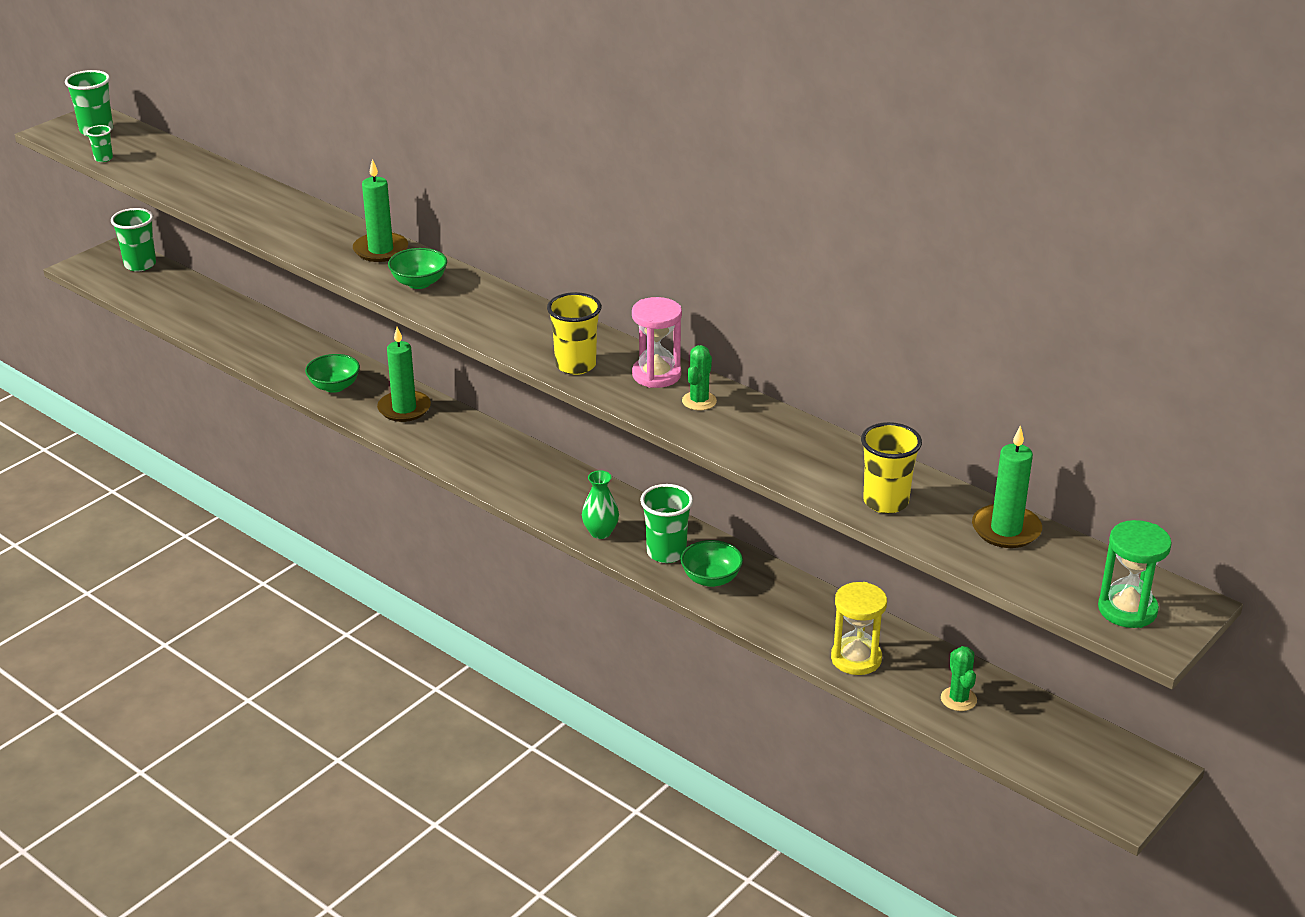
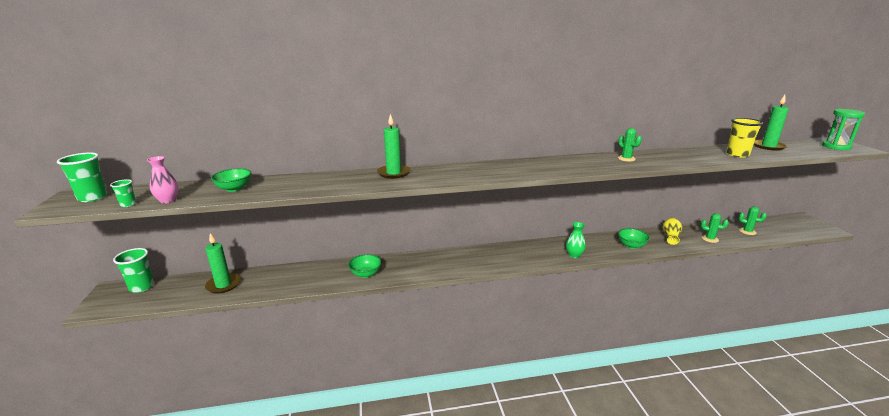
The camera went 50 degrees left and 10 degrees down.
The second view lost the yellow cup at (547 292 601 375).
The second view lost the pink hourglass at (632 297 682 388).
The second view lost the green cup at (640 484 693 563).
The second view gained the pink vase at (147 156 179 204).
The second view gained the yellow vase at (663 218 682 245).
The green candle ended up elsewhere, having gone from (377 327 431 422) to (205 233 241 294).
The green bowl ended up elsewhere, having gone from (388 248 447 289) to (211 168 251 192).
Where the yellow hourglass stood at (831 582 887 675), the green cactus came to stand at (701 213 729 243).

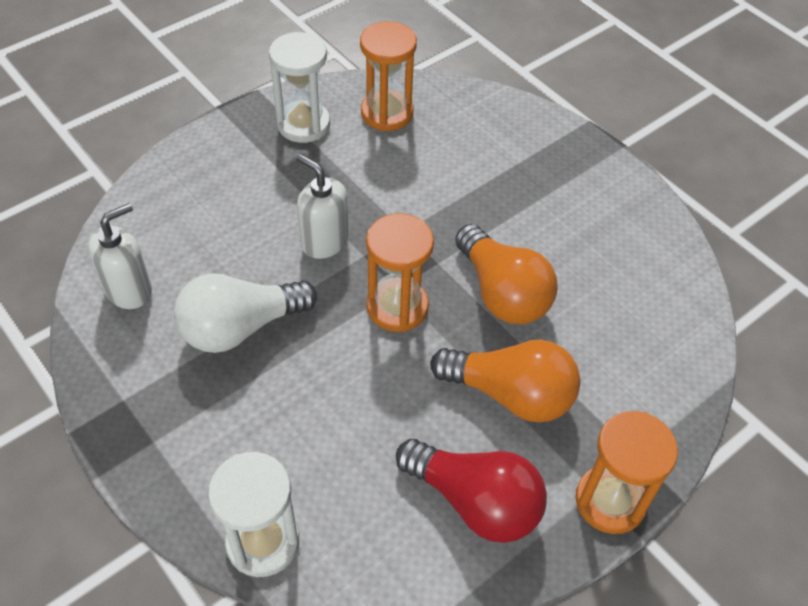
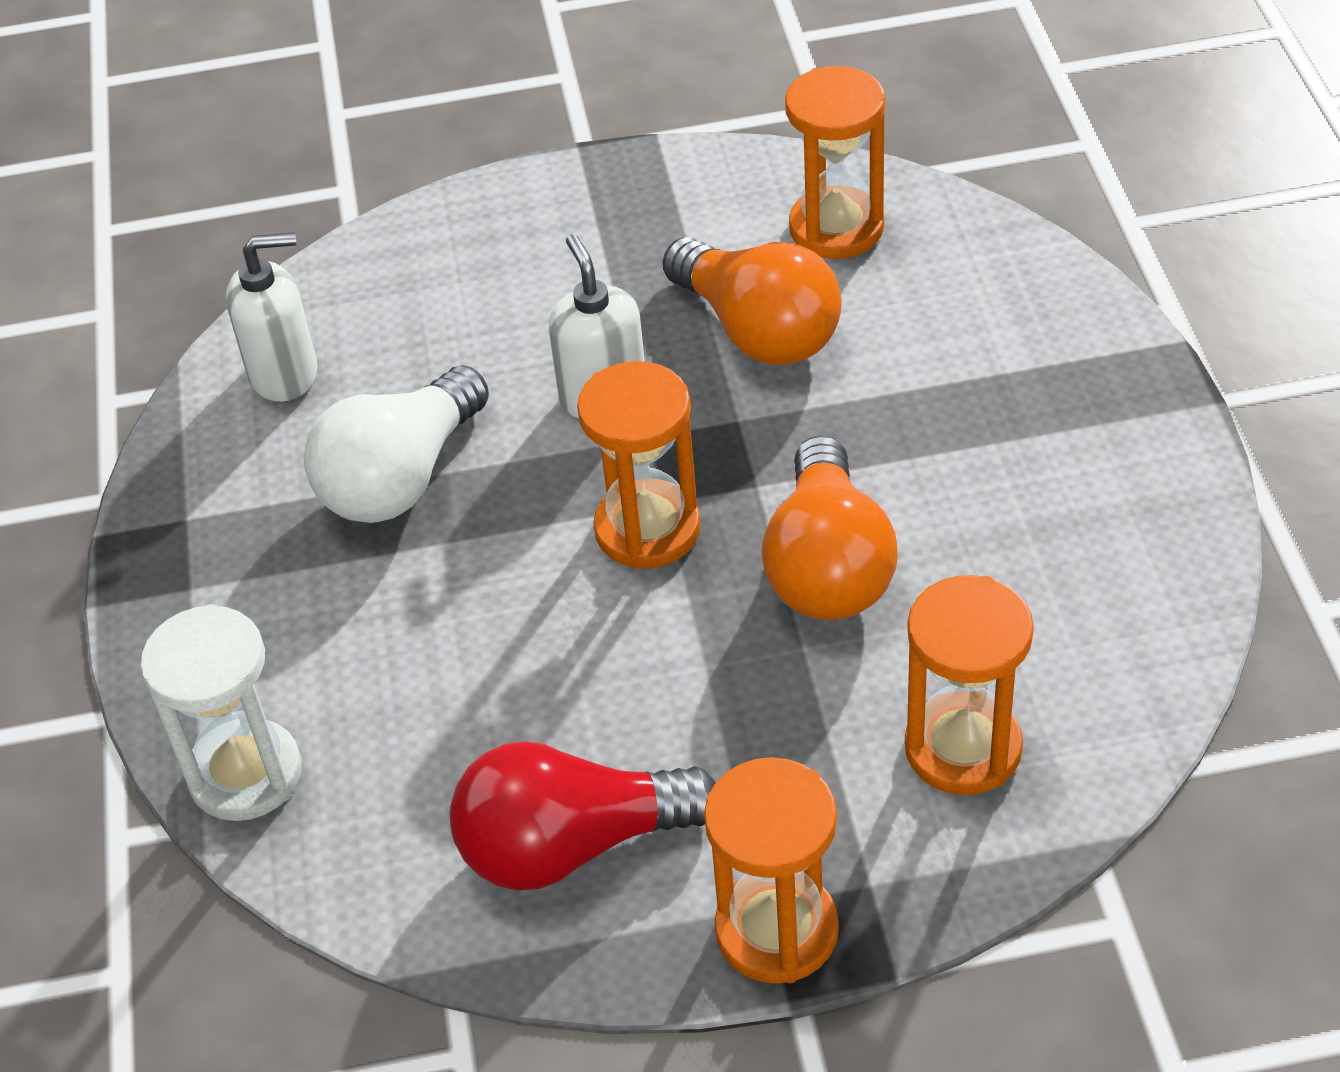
The camera went 35 degrees right and 5 degrees down.
The second view lost the white hourglass at (269 32 330 143).
The second view gained the orange hourglass at (905 575 1034 795).
The orange light bulb ended up elsewhere, having gone from (430 339 580 423) to (663 237 842 364).
The white light bulb at (174 273 317 353) ended up facing another way, 60 degrees counterclockwise from before.
The red light bulb at (396 439 547 543) ended up facing another way, 105 degrees clockwise from before.

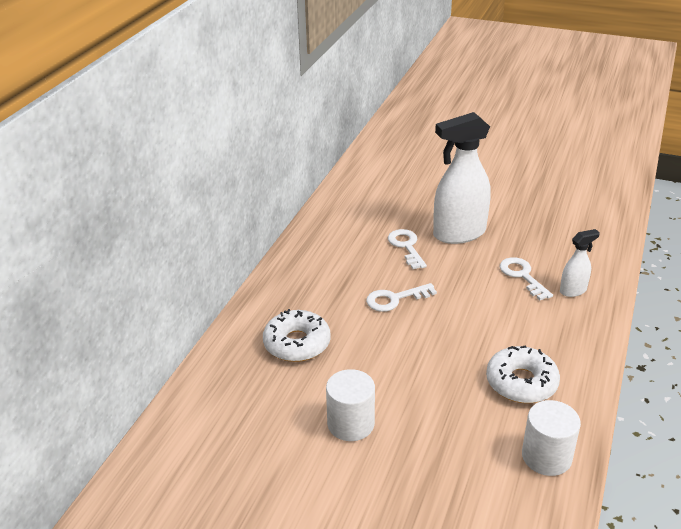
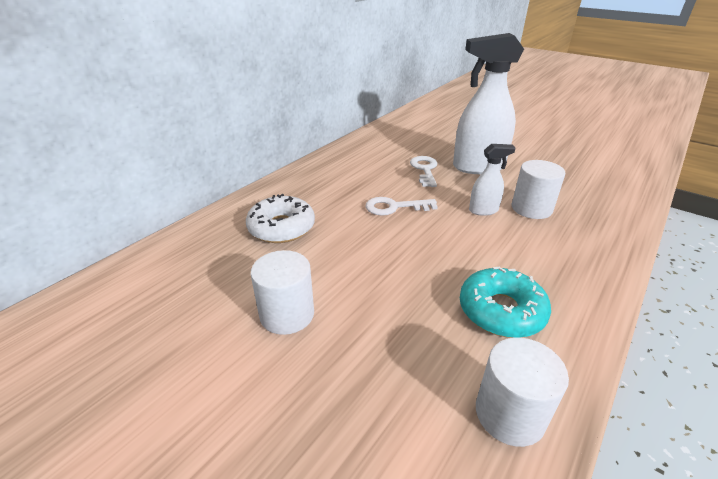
The camera went 15 degrees right and 0 degrees up.
The white spray bottle ended up elsewhere, having gone from (560 229 600 297) to (469 144 515 216).
Where the white key stood at (500 257 553 300), the white cylinder came to stand at (512 160 565 219).
What was the white donut at (486 345 560 403) turned into the turquoise donut at (460 266 551 338).

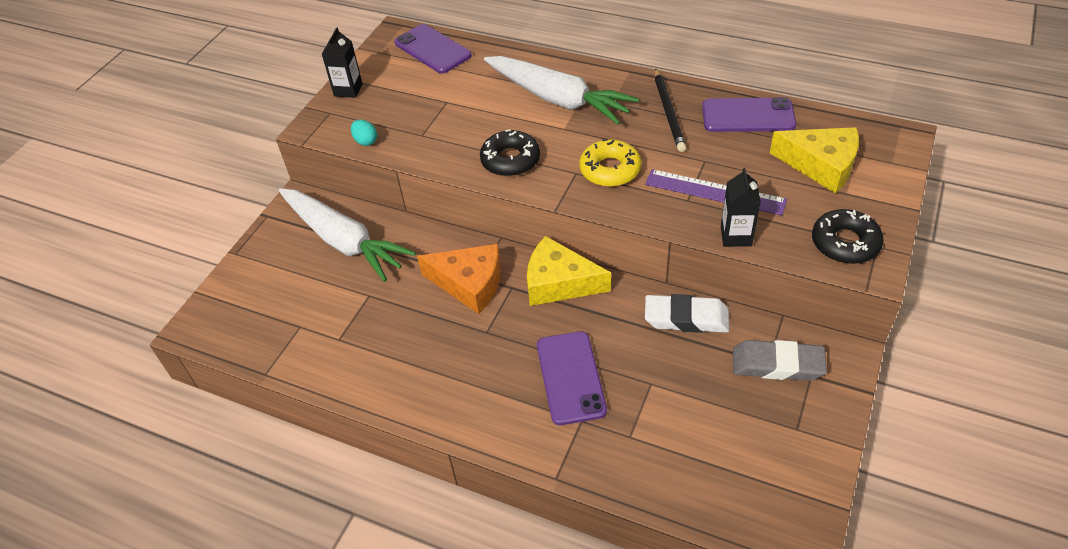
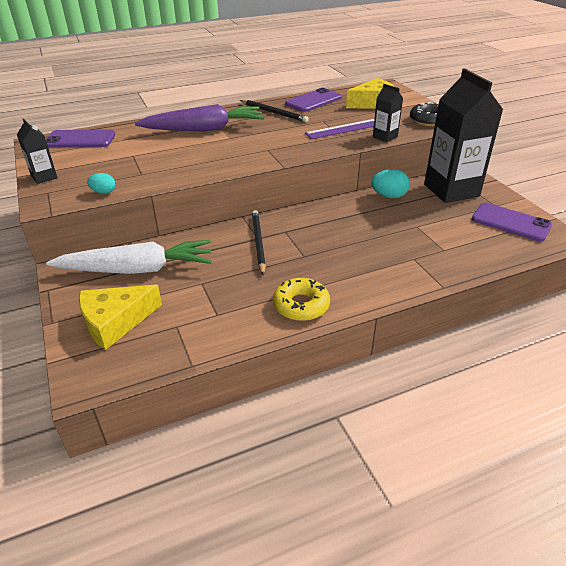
The camera went 50 degrees left and 10 degrees down.
The second view lost the black donut at (480 129 540 176).
The yellow cheese ended up elsewhere, having gone from (527 236 611 306) to (79 285 162 350).
The purple phone ended up elsewhere, having gone from (537 331 607 425) to (472 203 552 242).
The yellow donut ended up elsewhere, having gone from (579 139 641 187) to (273 278 330 321).
Where the orange cheese stood at (417 244 501 314), the black pencil came to stand at (252 210 266 275).
Where the white eraser stood at (645 294 729 333), the turquoise egg came to stand at (371 169 410 198).
Where the grey eraser stood at (733 340 827 381), the black carton came to stand at (424 68 503 203).
What was the white carrot at (484 56 639 124) turned into the purple carrot at (135 104 264 132).

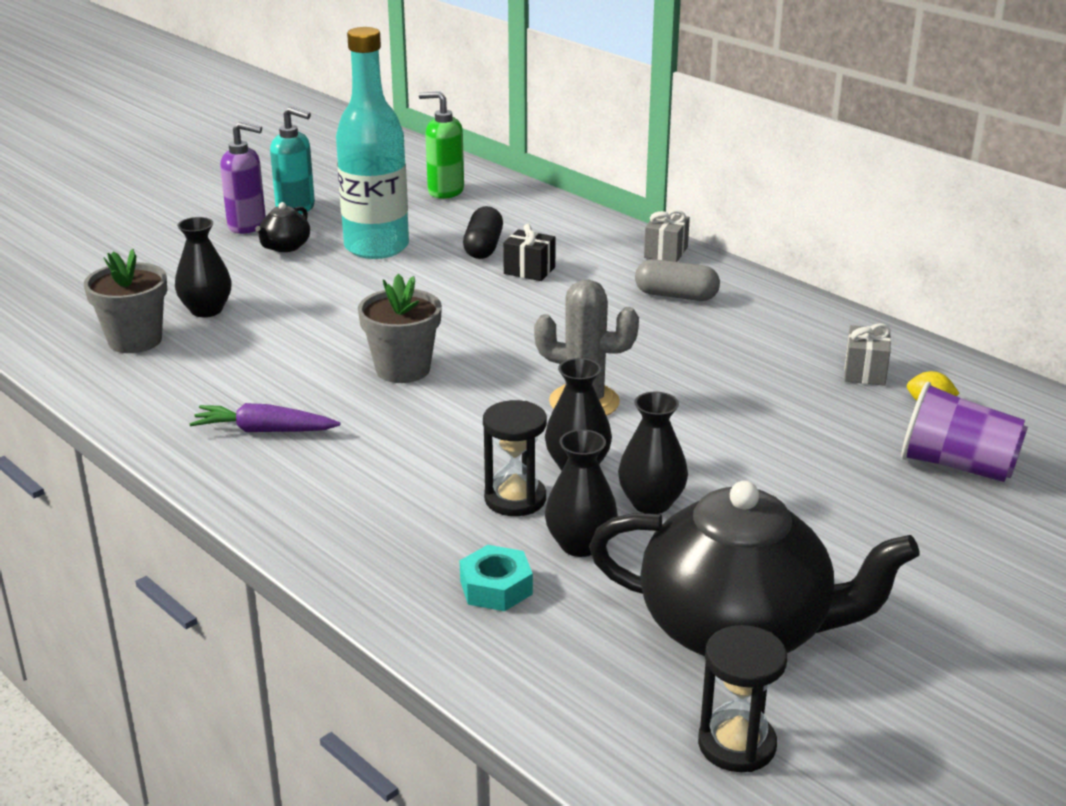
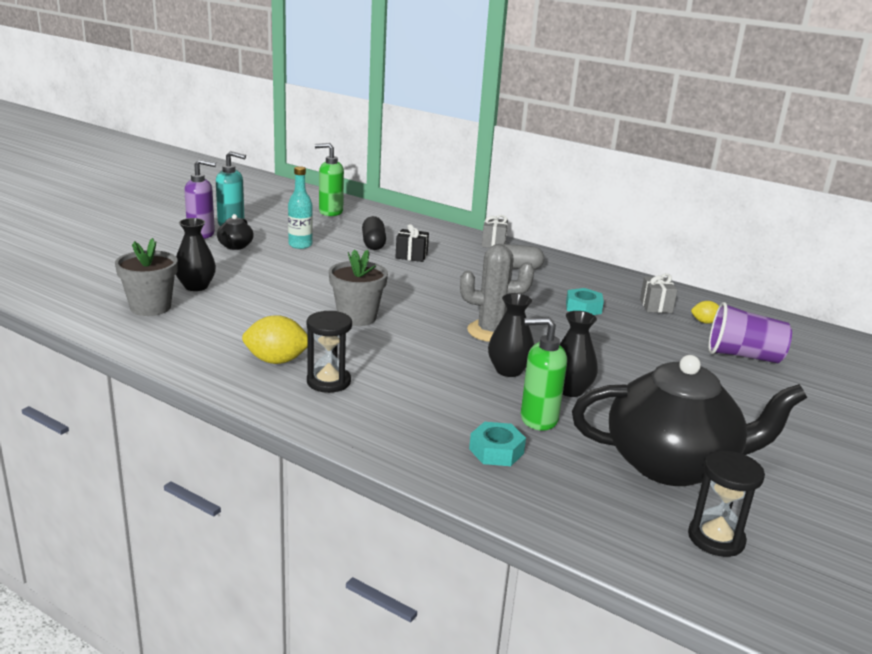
The camera went 15 degrees left and 5 degrees down.
The second view gained the turquoise nut at (566 288 604 315).
The black hourglass ended up elsewhere, having gone from (483 400 547 516) to (306 311 352 393).
Where the purple carrot stood at (189 403 340 432), the yellow lemon came to stand at (242 315 308 364).
Where the black vase stood at (545 429 618 557), the green soap dispenser came to stand at (521 317 567 431).
The size of the turquoise bottle at (336 27 409 259) changed by a factor of 0.52.

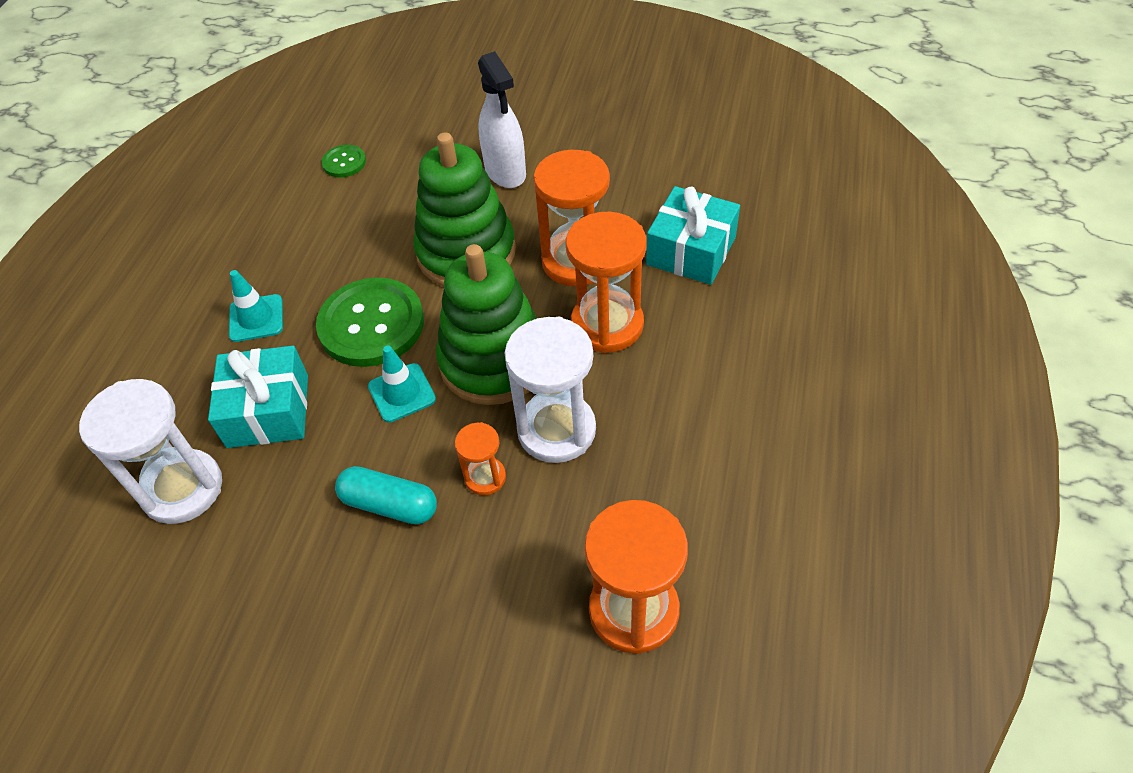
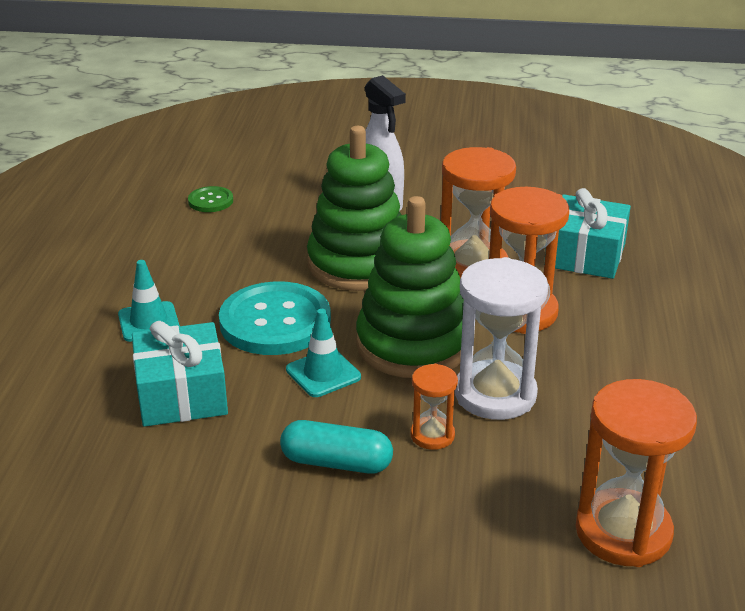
The camera went 10 degrees left and 20 degrees down.
The second view lost the white hourglass at (79 379 222 524).
What was the green button at (316 277 424 367) turned into the turquoise button at (219 281 331 355).

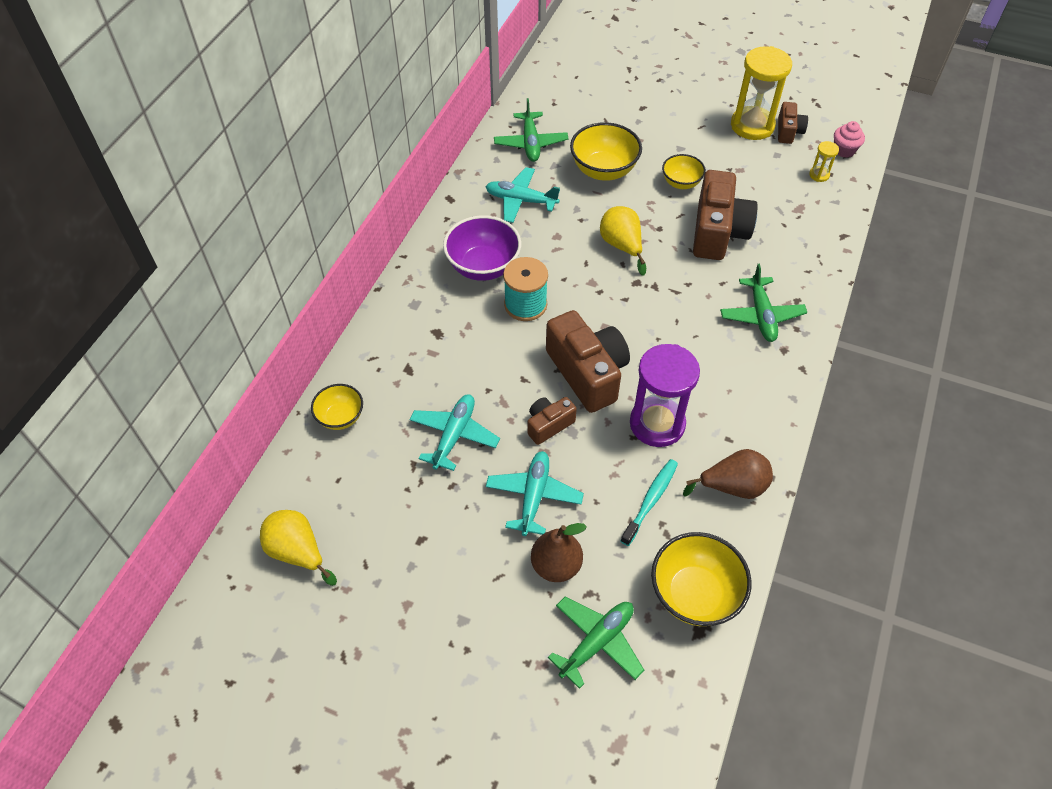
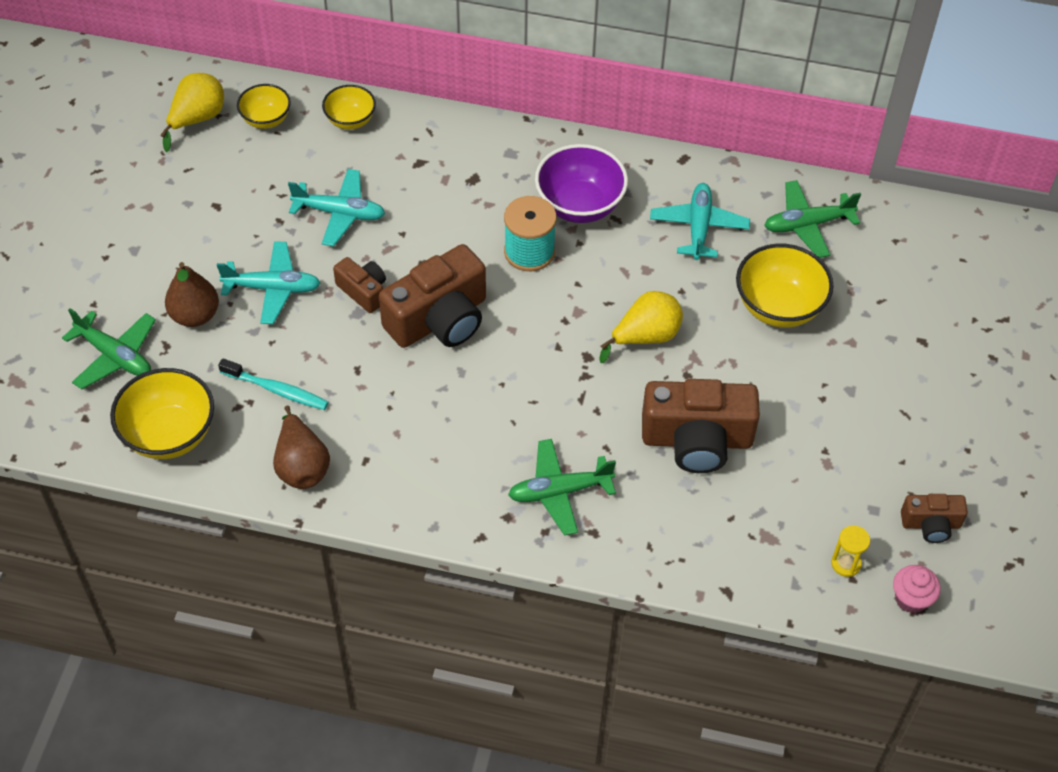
The camera went 80 degrees right and 0 degrees up.
The second view lost the purple hourglass at (630 344 700 447).
The second view lost the yellow hourglass at (731 46 792 140).
The yellow bowl ended up elsewhere, having gone from (662 154 706 189) to (237 84 291 129).

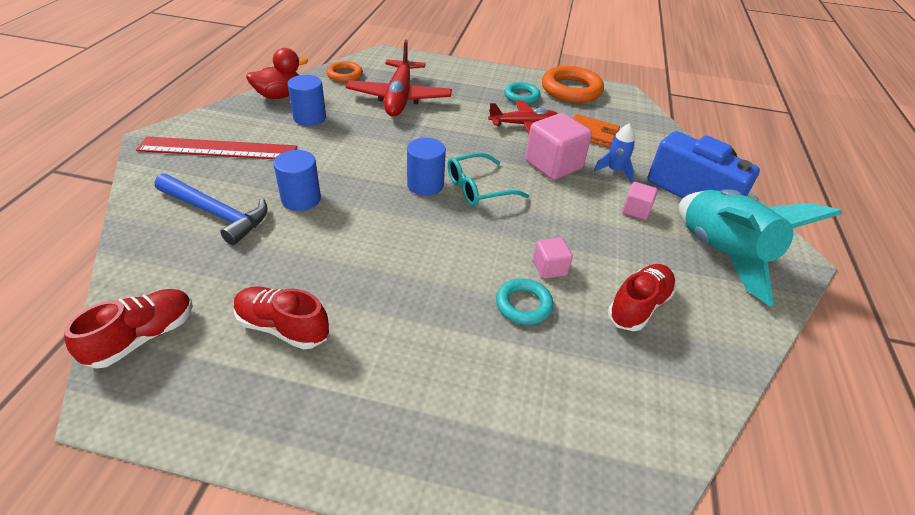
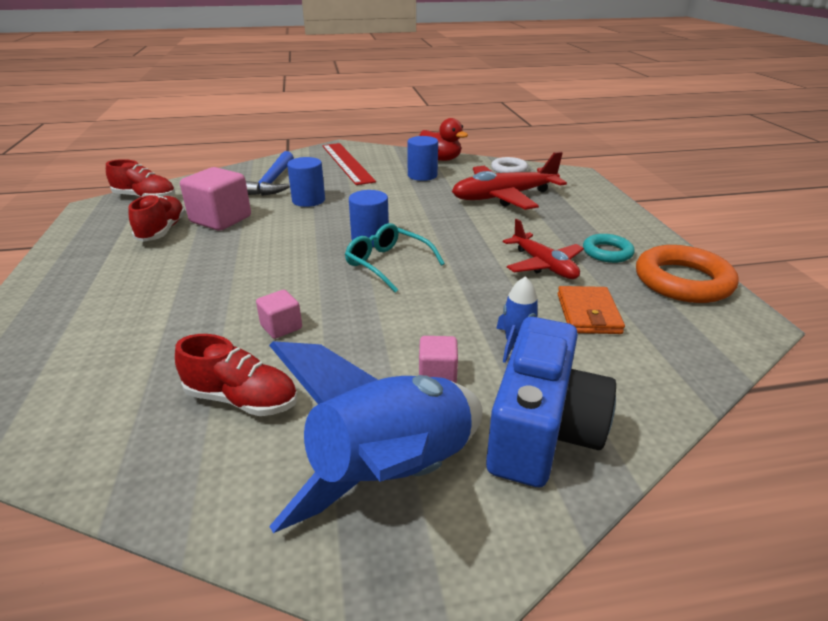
The camera went 70 degrees right and 10 degrees down.
The second view lost the turquoise ring at (496 278 553 325).
The pink cube ended up elsewhere, having gone from (525 113 592 180) to (180 167 251 231).
What was the orange ring at (326 61 363 82) turned into the white ring at (491 157 528 173).
What was the turquoise rocket at (679 189 842 307) turned into the blue rocket at (269 341 483 533).

